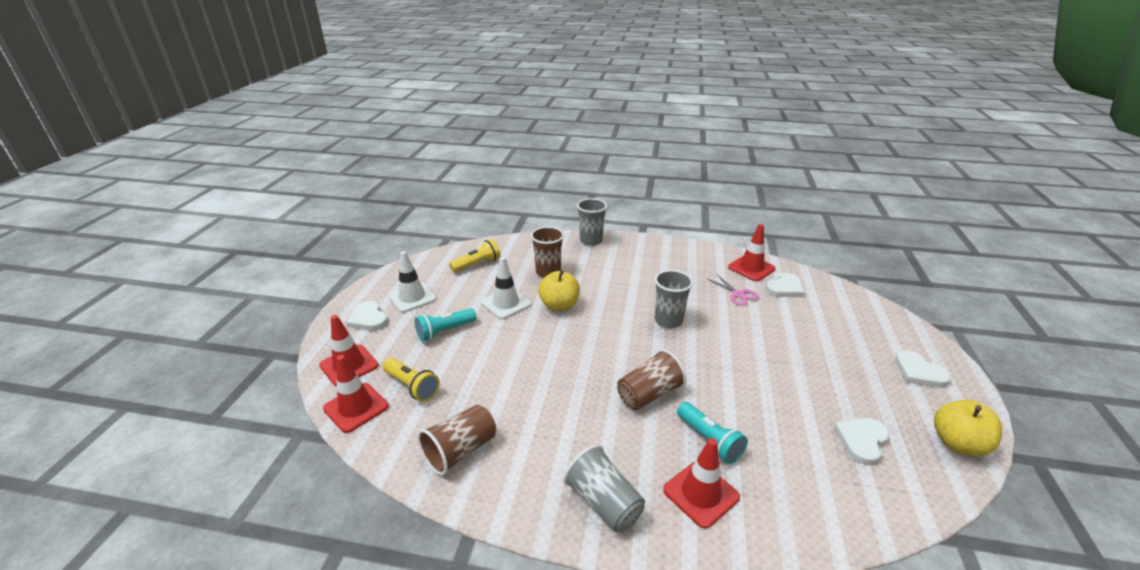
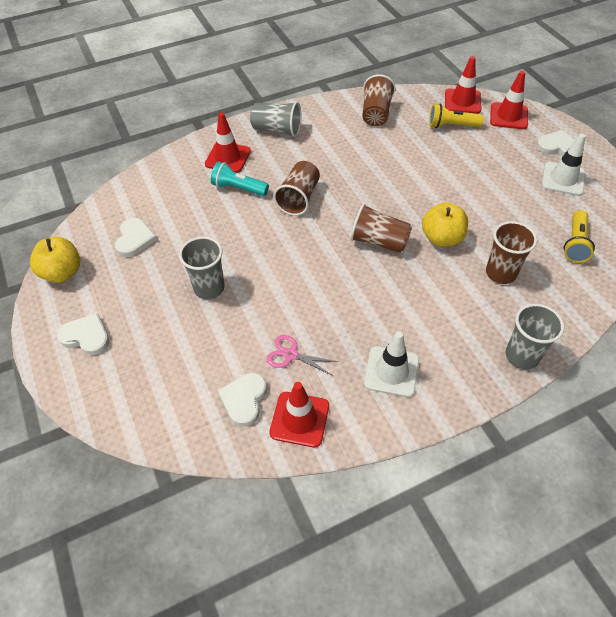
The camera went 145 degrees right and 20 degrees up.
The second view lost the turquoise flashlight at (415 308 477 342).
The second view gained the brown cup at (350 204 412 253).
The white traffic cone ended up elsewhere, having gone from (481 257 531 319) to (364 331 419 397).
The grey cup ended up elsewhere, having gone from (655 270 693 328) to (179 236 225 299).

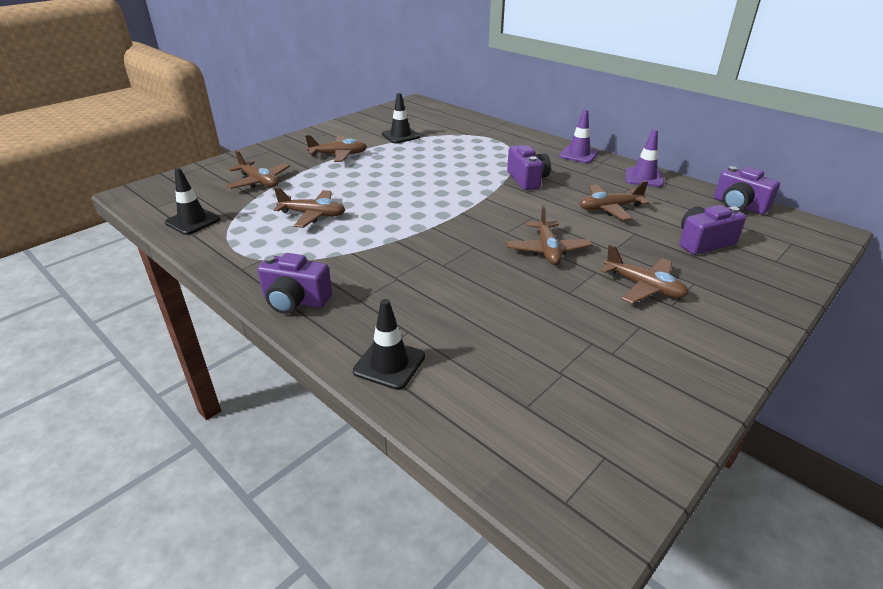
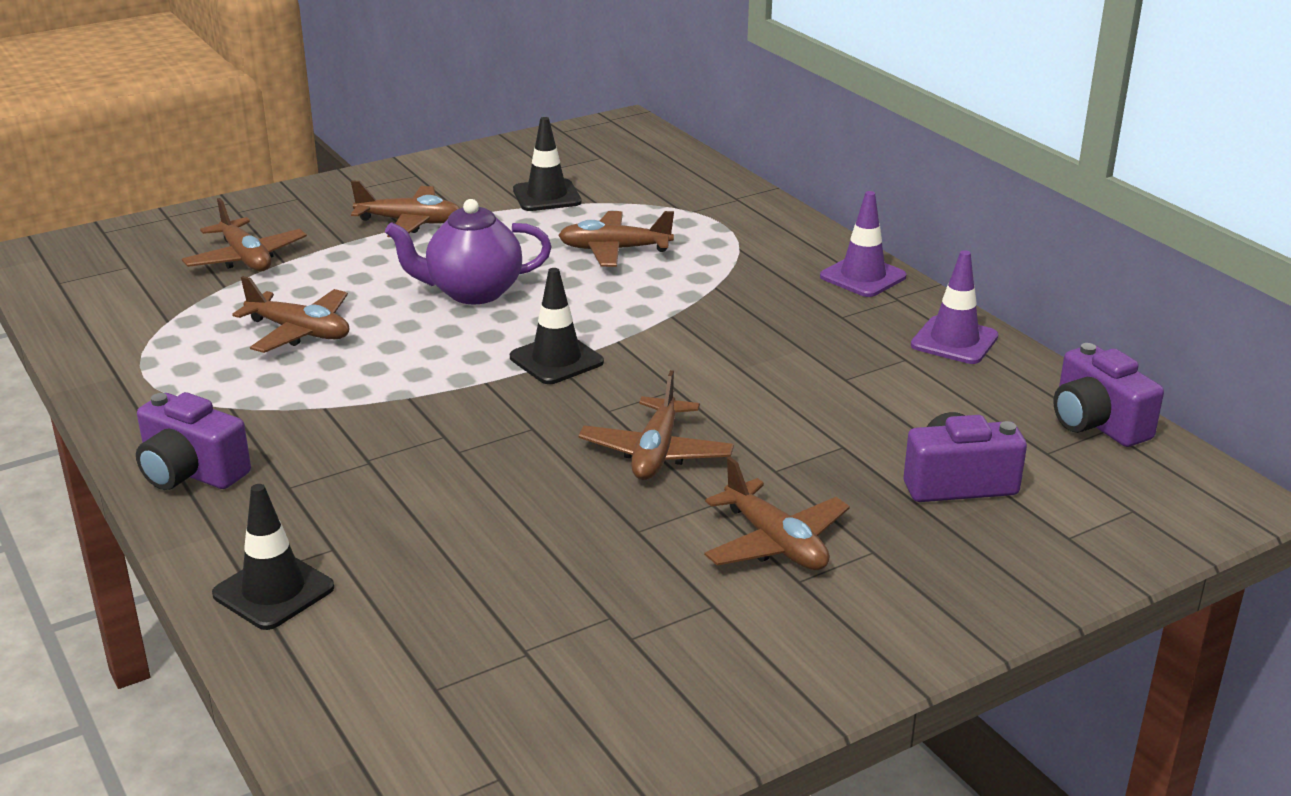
The camera went 15 degrees right and 5 degrees down.
The second view lost the purple camera at (507 145 551 190).
The second view gained the purple teapot at (385 199 552 304).
The black traffic cone ended up elsewhere, having gone from (165 168 220 235) to (510 268 604 384).
The brown plane ended up elsewhere, having gone from (580 181 649 221) to (558 211 674 267).

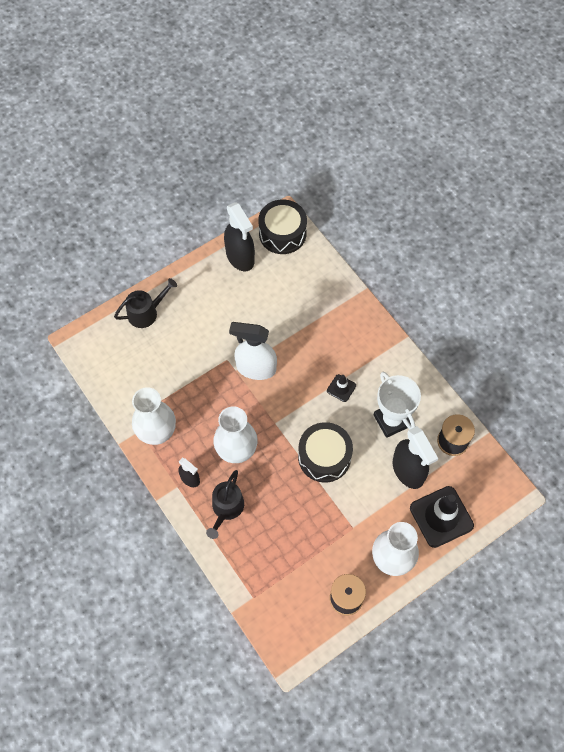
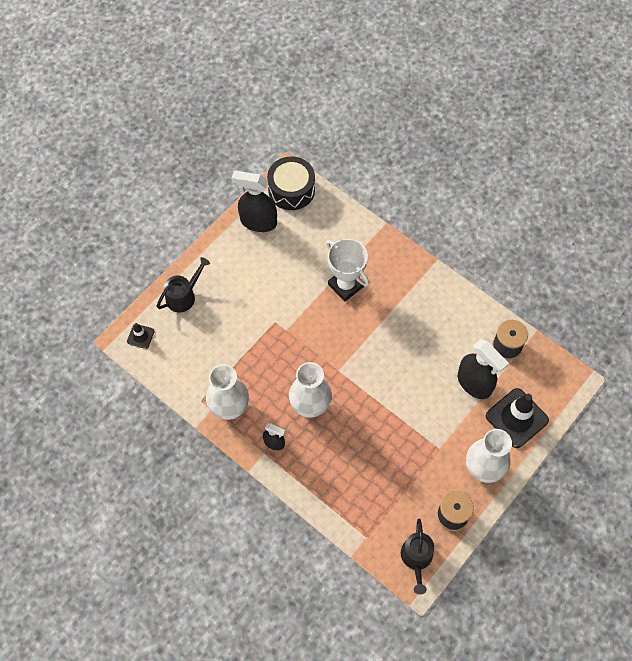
The camera went 15 degrees left and 0 degrees up.
The second view lost the white spray bottle at (229 322 277 380).
The second view lost the black drum at (298 422 353 482).
The black watering can ended up elsewhere, having gone from (206 470 244 539) to (401 518 434 595).
The black traffic cone ended up elsewhere, having gone from (327 374 356 402) to (127 323 155 349).
The white trophy ended up elsewhere, having gone from (374 372 421 438) to (326 239 369 302).
The black spray bottle at (224 202 255 271) ended up facing another way, 150 degrees clockwise from before.

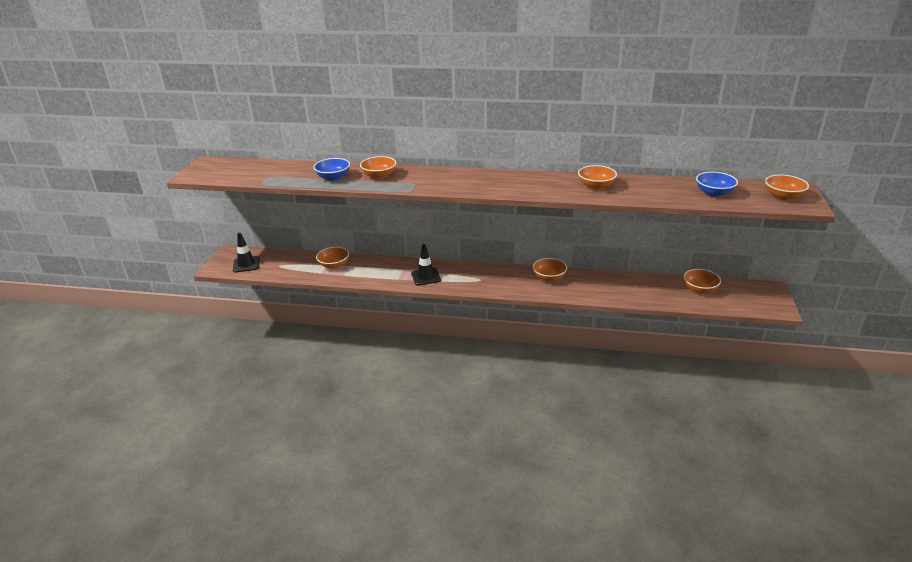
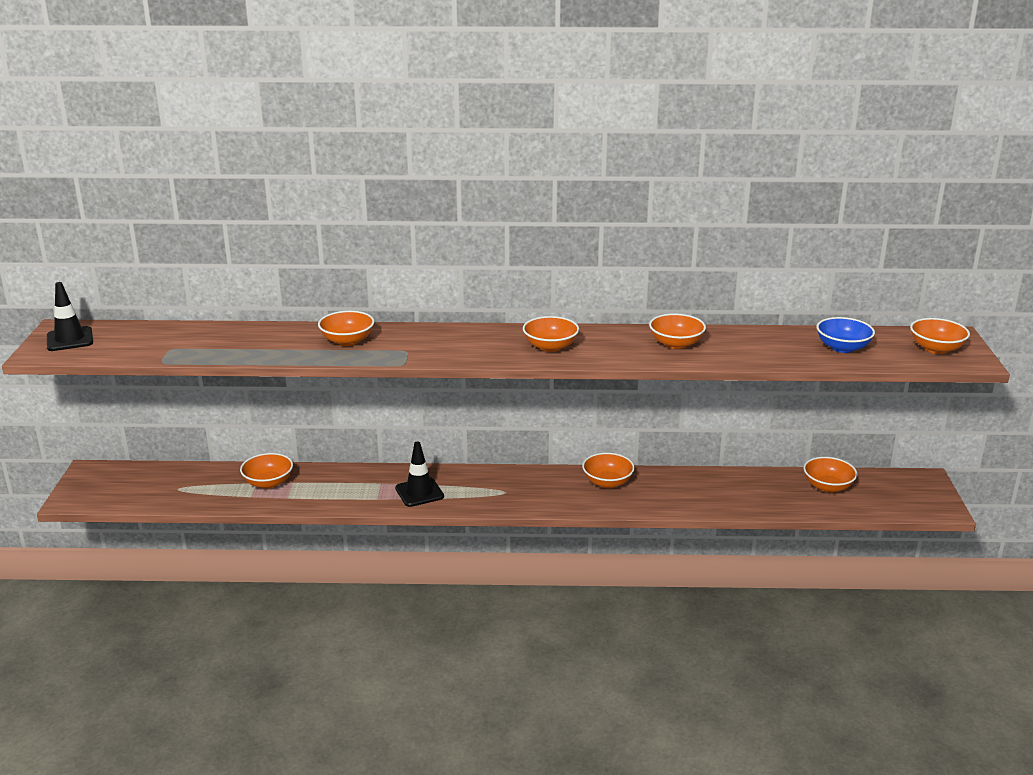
The camera went 10 degrees left and 5 degrees down.
The second view lost the blue bowl at (313 158 350 181).
The second view gained the orange bowl at (523 316 579 352).
The black traffic cone ended up elsewhere, having gone from (233 233 260 272) to (47 282 93 351).

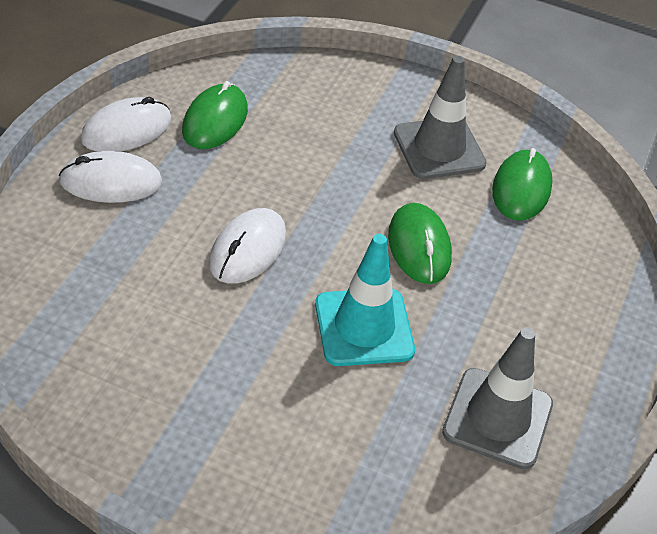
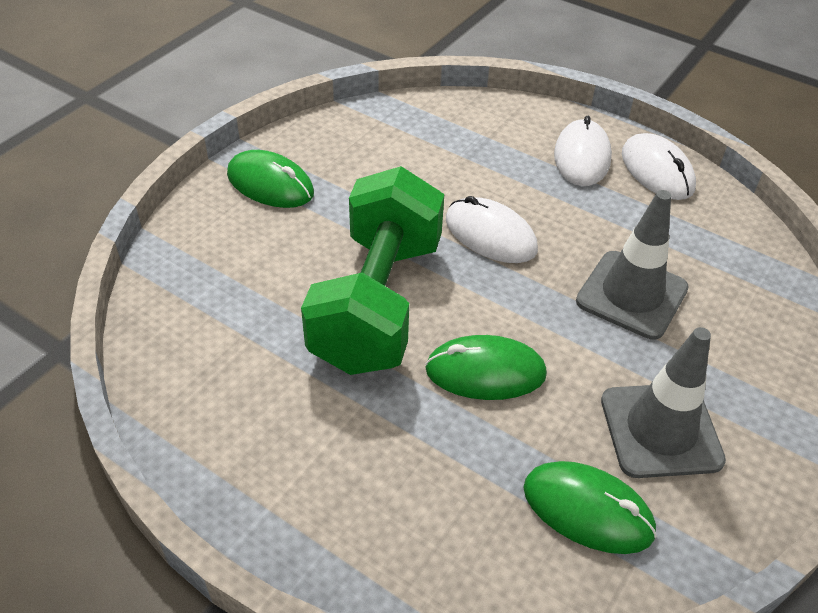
The camera went 105 degrees right and 0 degrees up.
The green mouse ended up elsewhere, having gone from (182 81 248 149) to (227 150 314 208).
The grey traffic cone ended up elsewhere, having gone from (442 327 553 469) to (576 190 689 339).
Where the turquoise traffic cone stood at (315 234 415 366), the green dumbbell came to stand at (301 166 444 375).

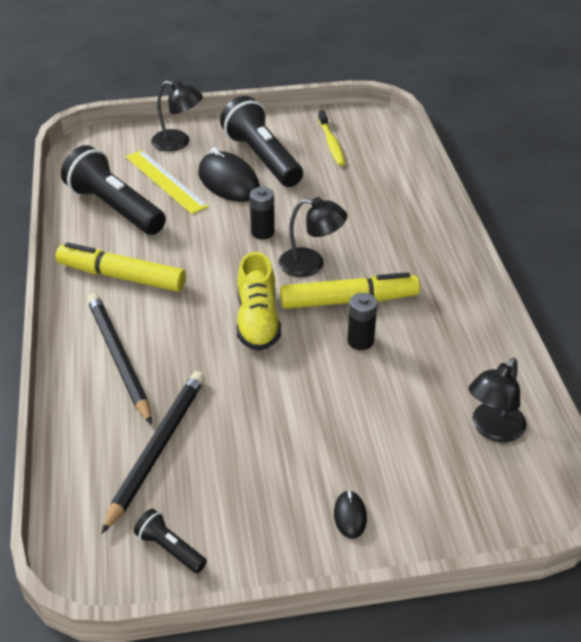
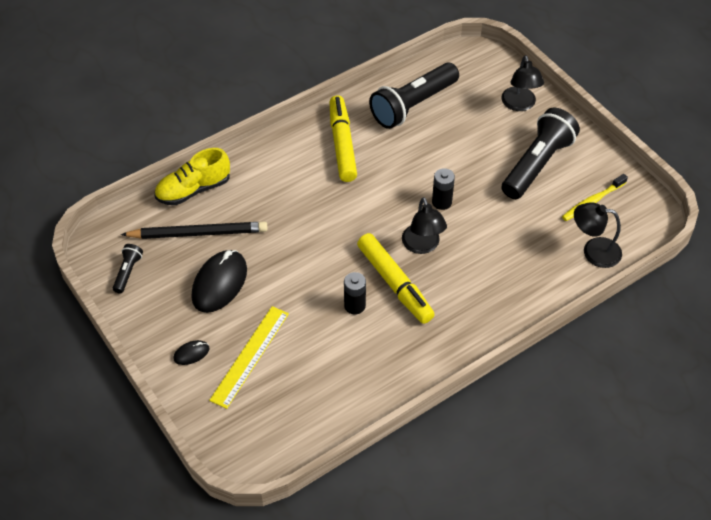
The camera went 65 degrees right and 10 degrees up.
The second view lost the black pencil at (87 293 152 425).
The yellow ruler ended up elsewhere, having gone from (126 150 209 214) to (209 306 289 409).
The black mouse ended up elsewhere, having gone from (198 147 260 202) to (191 250 247 313).
The yellow shoe ended up elsewhere, having gone from (237 252 281 351) to (155 148 230 205).
The black lamp ended up elsewhere, having gone from (469 358 527 442) to (574 202 622 268).
The black flashlight at (61 145 166 235) ended up facing another way, 150 degrees counterclockwise from before.

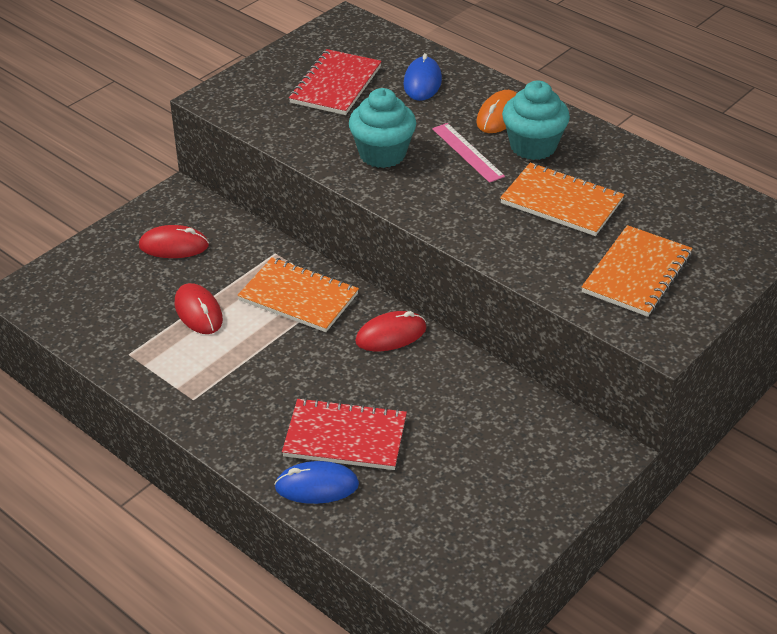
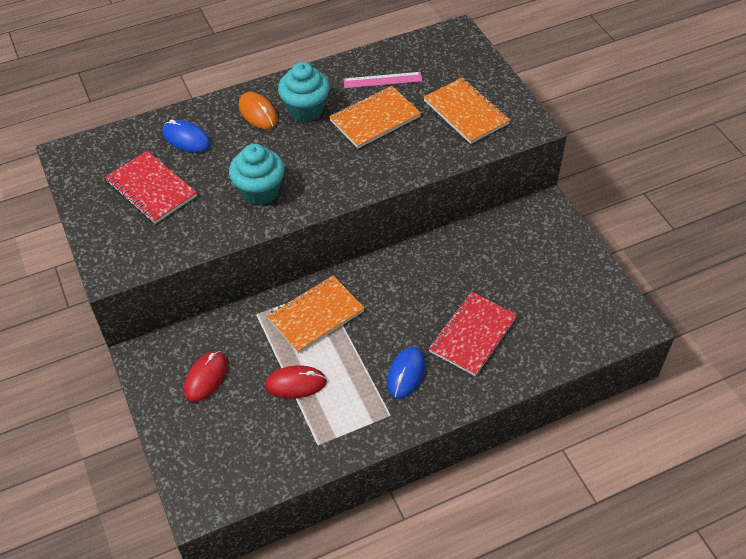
The camera went 65 degrees left and 10 degrees up.
The second view lost the red mouse at (355 311 427 351).
The blue mouse ended up elsewhere, having gone from (274 461 359 504) to (387 347 426 399).
The pink ruler ended up elsewhere, having gone from (432 123 505 183) to (343 72 422 88).

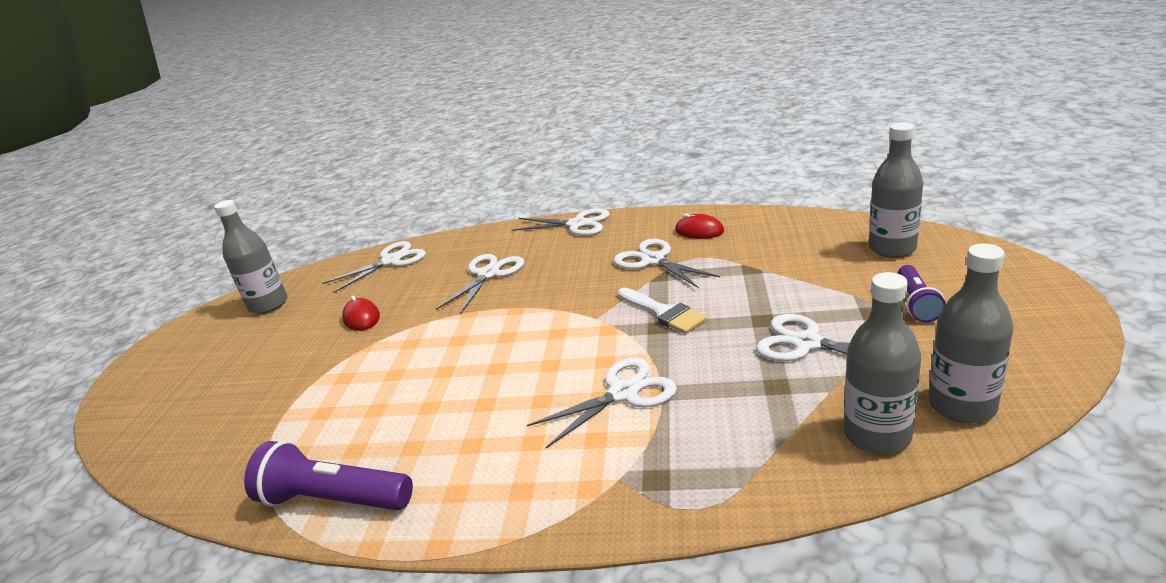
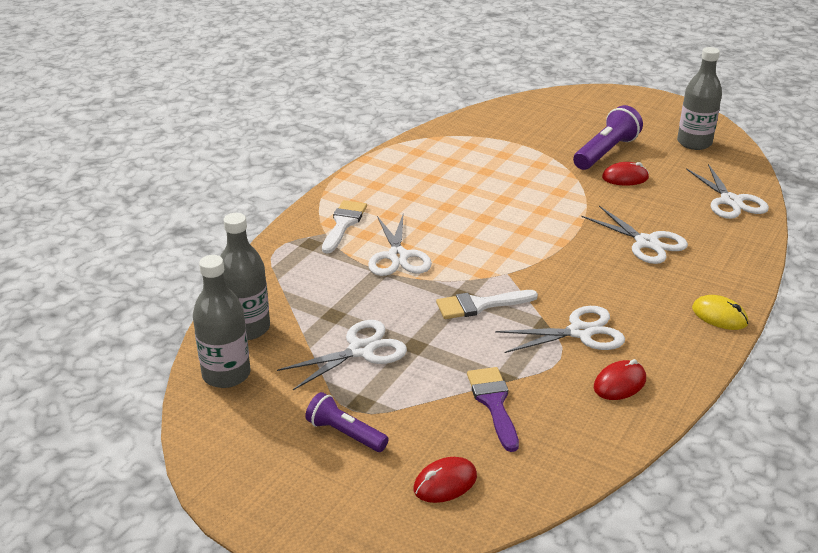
The camera went 110 degrees right and 5 degrees up.
The second view gained the white brush at (322 200 367 254).
The second view gained the purple brush at (467 367 519 452).
The purple flashlight ended up elsewhere, having gone from (244 440 413 510) to (573 105 643 170).
Where the white scissors stood at (511 209 610 236), the yellow mouse came to stand at (692 295 748 330).
Where the grey bottle stood at (869 123 923 258), the red mouse came to stand at (414 457 477 503).

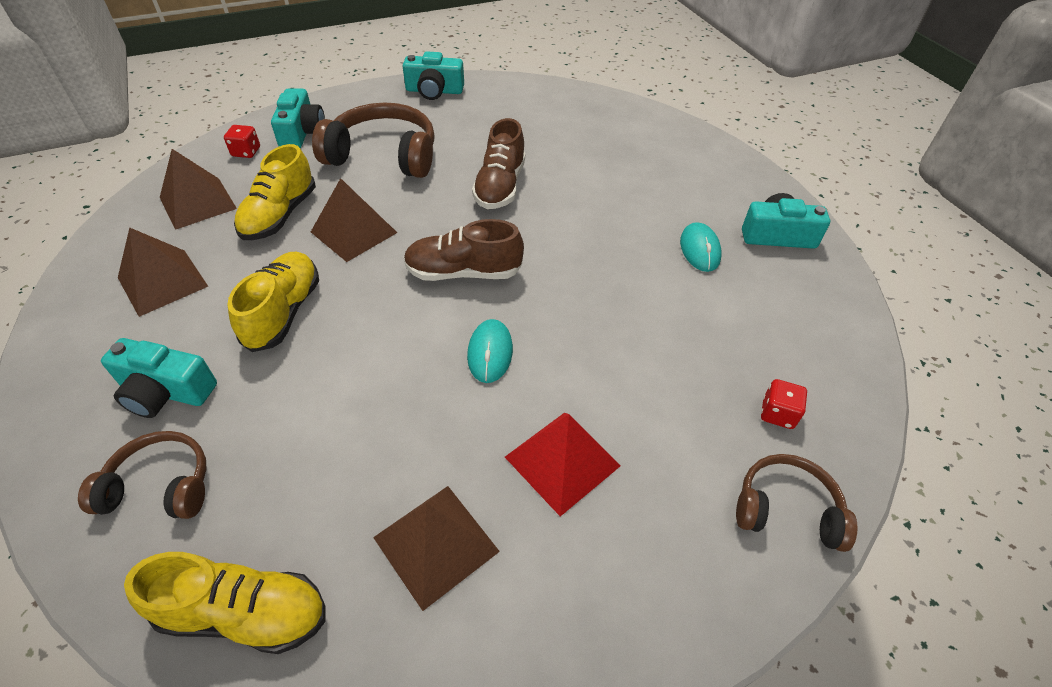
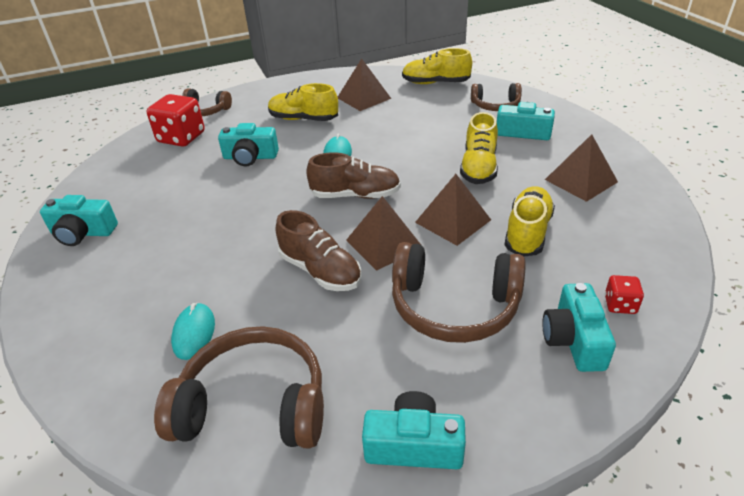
The camera went 175 degrees left and 10 degrees down.
The second view gained the brown headphones at (154 326 324 449).
The second view gained the turquoise camera at (218 123 279 166).
The brown pyramid ended up elsewhere, having gone from (160 149 237 230) to (346 196 421 271).
The turquoise mouse ended up elsewhere, having gone from (680 222 722 272) to (171 303 215 360).
Where the red pyramid stood at (505 413 620 517), the yellow shoe came to stand at (268 83 338 121).
The brown shoe at (472 118 525 209) ended up facing another way, 120 degrees clockwise from before.
The size of the red dice at (761 379 807 429) changed by a factor of 2.04.

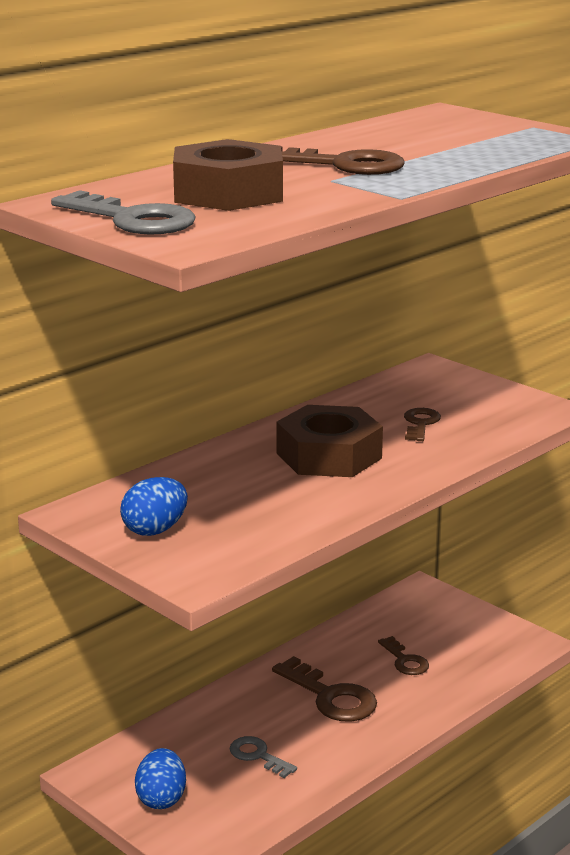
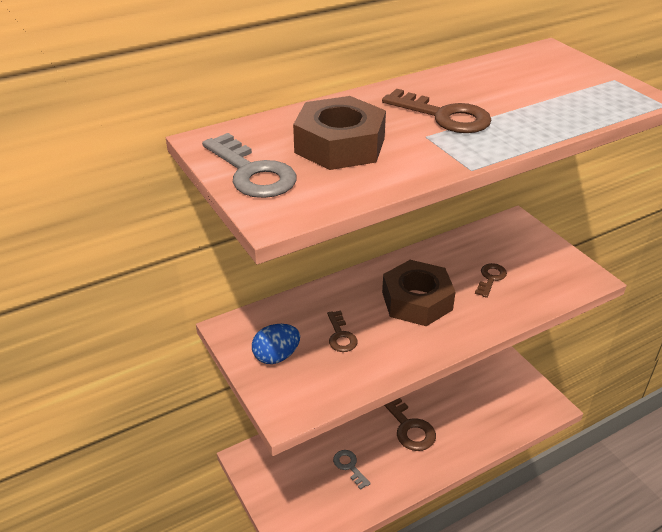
The camera went 15 degrees right and 15 degrees up.
The second view lost the blue egg at (135 748 186 809).
The brown key ended up elsewhere, having gone from (378 636 429 675) to (327 310 357 352).

